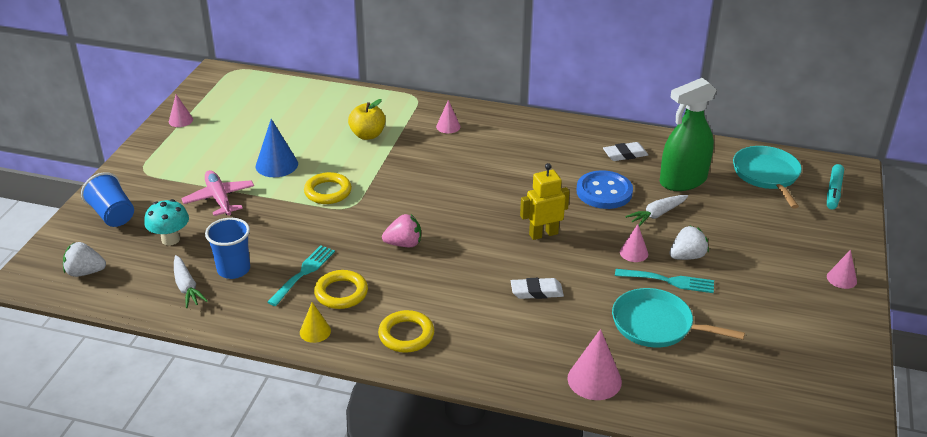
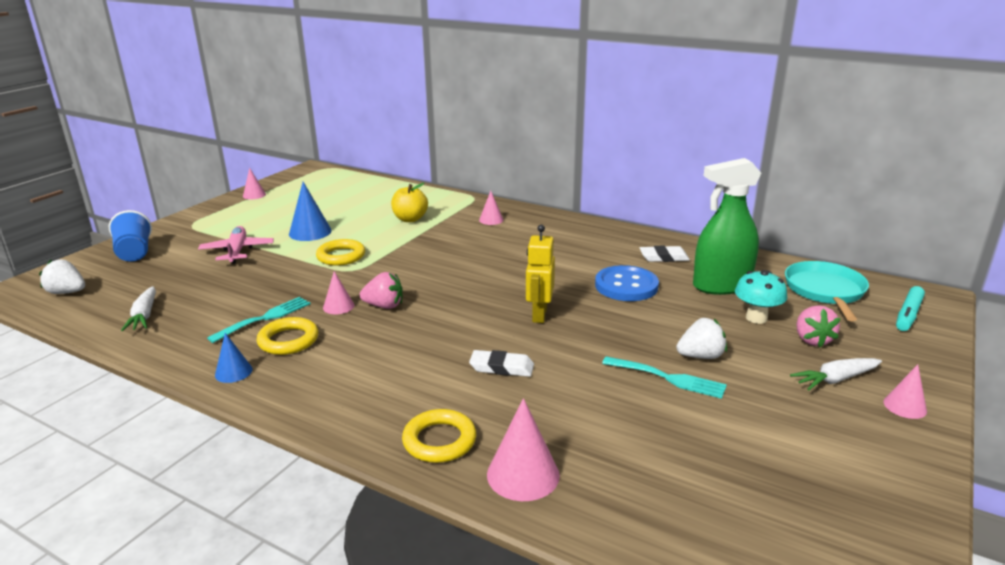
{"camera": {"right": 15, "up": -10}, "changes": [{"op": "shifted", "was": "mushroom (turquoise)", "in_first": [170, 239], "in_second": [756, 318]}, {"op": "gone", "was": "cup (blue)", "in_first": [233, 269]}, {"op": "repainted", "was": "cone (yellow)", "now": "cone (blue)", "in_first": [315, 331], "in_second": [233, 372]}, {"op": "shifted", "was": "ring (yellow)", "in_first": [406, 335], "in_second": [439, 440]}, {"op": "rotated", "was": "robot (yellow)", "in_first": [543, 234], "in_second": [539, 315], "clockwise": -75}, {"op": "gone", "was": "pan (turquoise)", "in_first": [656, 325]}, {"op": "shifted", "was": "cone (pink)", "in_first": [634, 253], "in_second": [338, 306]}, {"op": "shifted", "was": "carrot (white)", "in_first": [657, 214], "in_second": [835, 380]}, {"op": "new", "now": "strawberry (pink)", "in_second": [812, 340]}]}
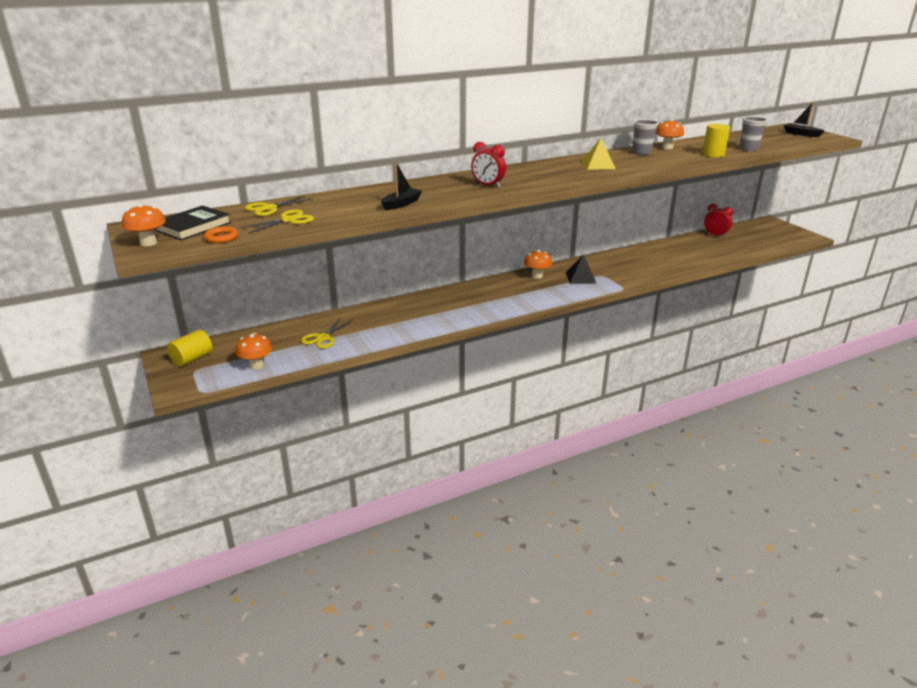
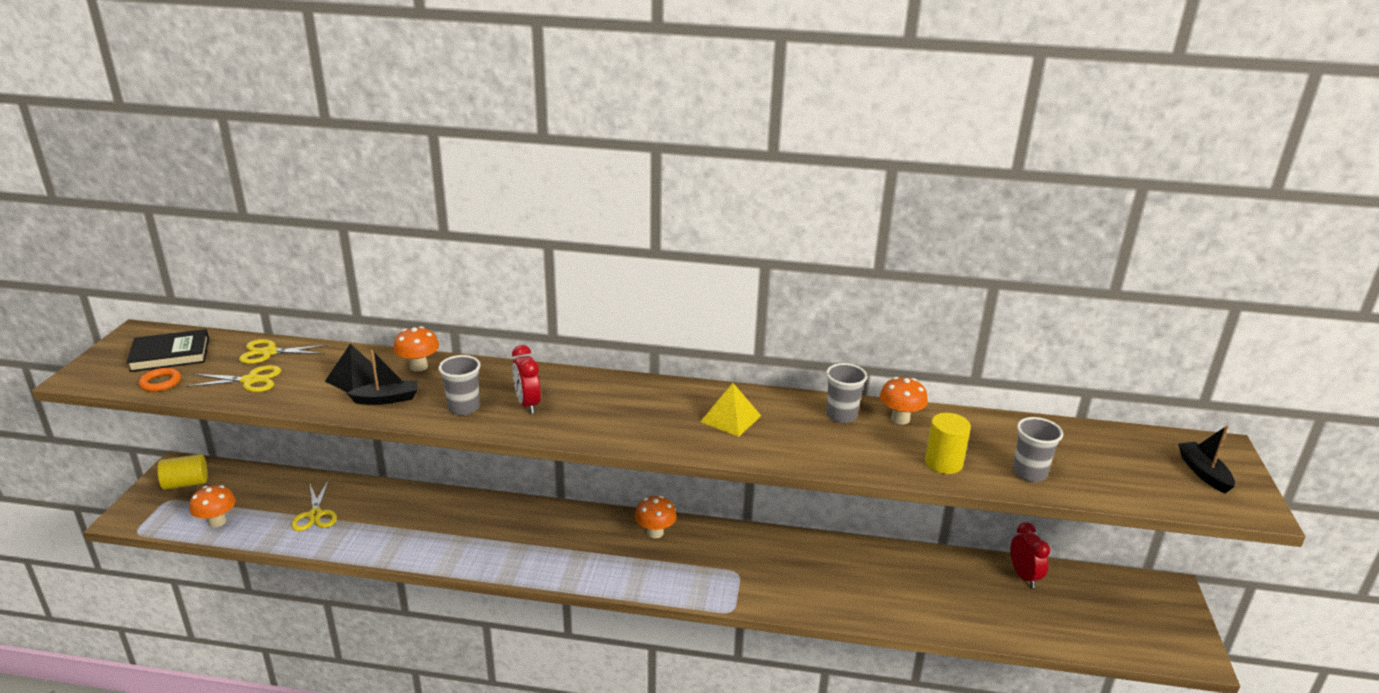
{"camera": {"right": 35, "up": 0}, "changes": [{"op": "shifted", "was": "mushroom (orange)", "in_first": [148, 243], "in_second": [418, 366]}, {"op": "rotated", "was": "scissors (yellow)", "in_first": [323, 338], "in_second": [315, 515], "clockwise": -75}, {"op": "shifted", "was": "pyramid (black)", "in_first": [580, 278], "in_second": [356, 379]}, {"op": "new", "now": "cup (grey)", "in_second": [464, 408]}]}
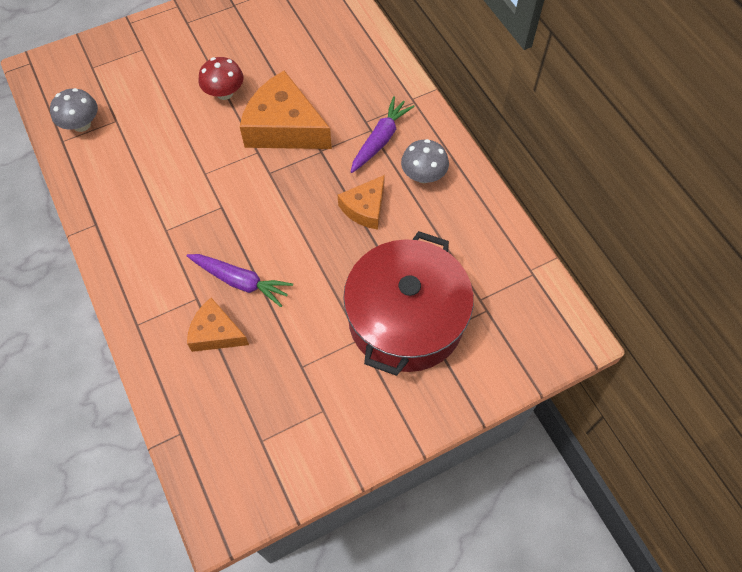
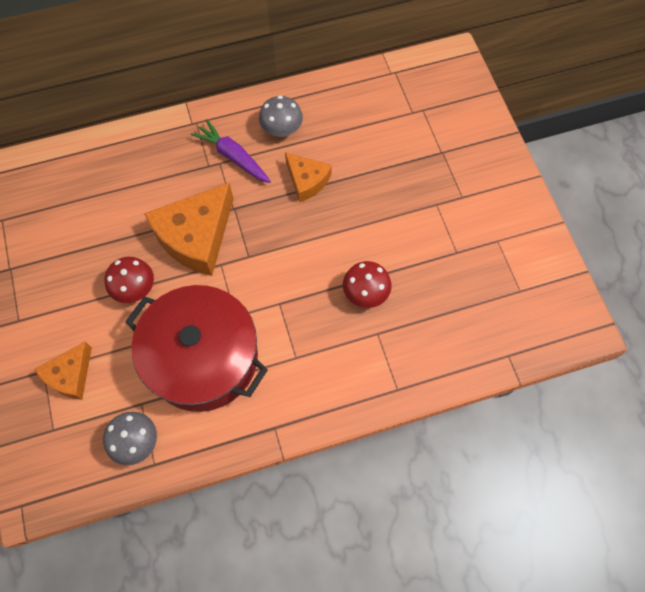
{"camera": {"right": -80, "up": 5}, "changes": [{"op": "swapped", "was": "carrot (purple)", "now": "mushroom (red)", "in_first": [240, 281], "in_second": [365, 293]}, {"op": "shifted", "was": "cheese (orange)", "in_first": [216, 333], "in_second": [70, 375]}, {"op": "shifted", "was": "pot (red)", "in_first": [406, 319], "in_second": [203, 358]}]}
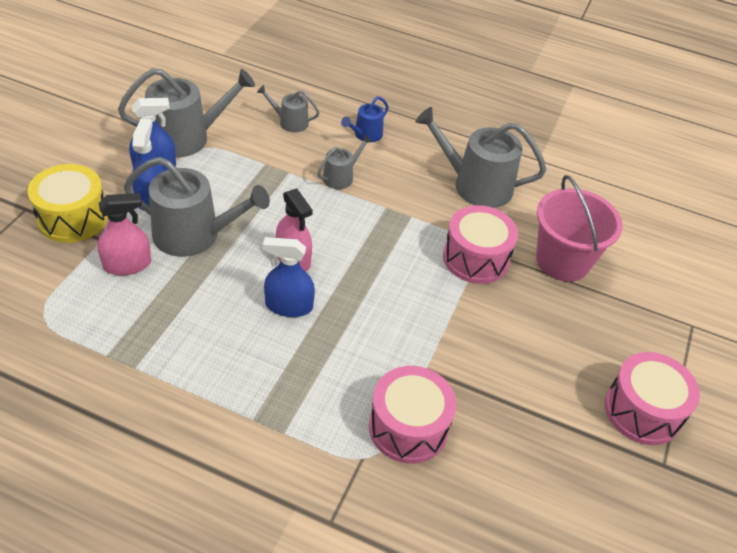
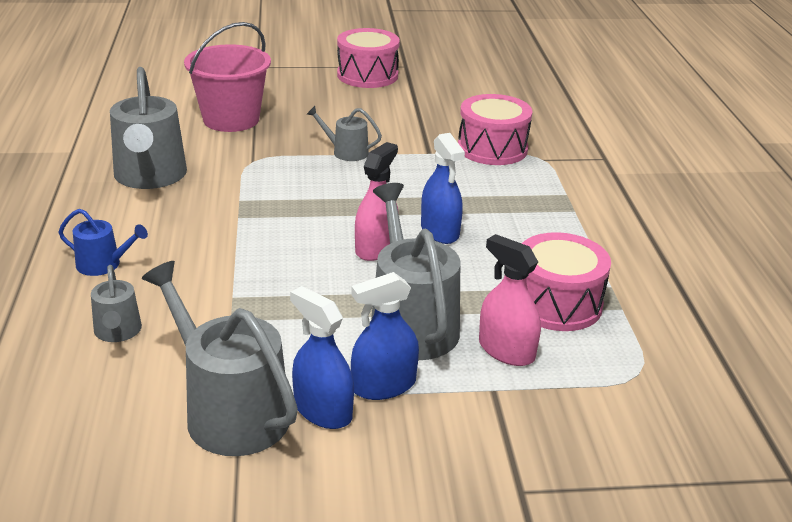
{"camera": {"right": -115, "up": -15}, "changes": [{"op": "gone", "was": "drum (yellow)", "in_first": [73, 218]}, {"op": "shifted", "was": "watering can (grey)", "in_first": [341, 177], "in_second": [346, 152]}, {"op": "shifted", "was": "drum (pink)", "in_first": [475, 258], "in_second": [557, 303]}]}
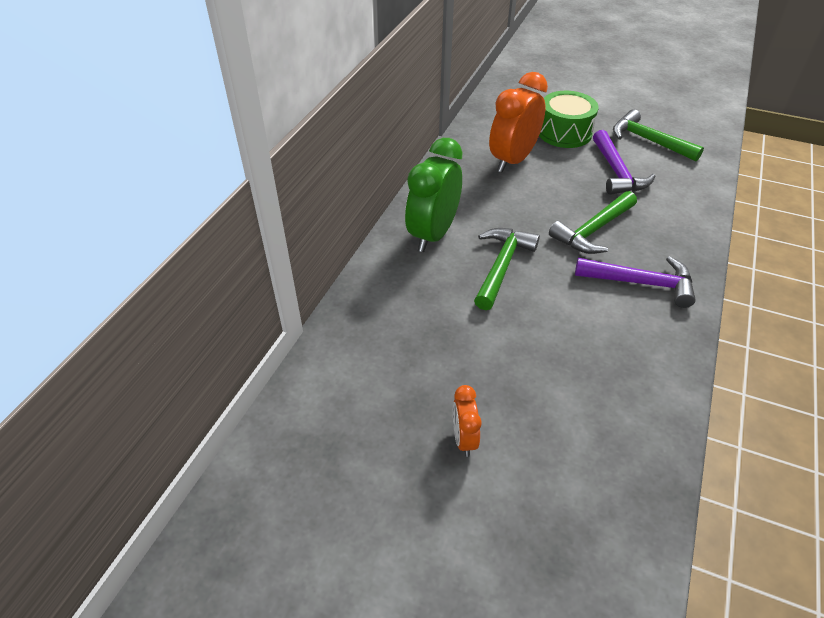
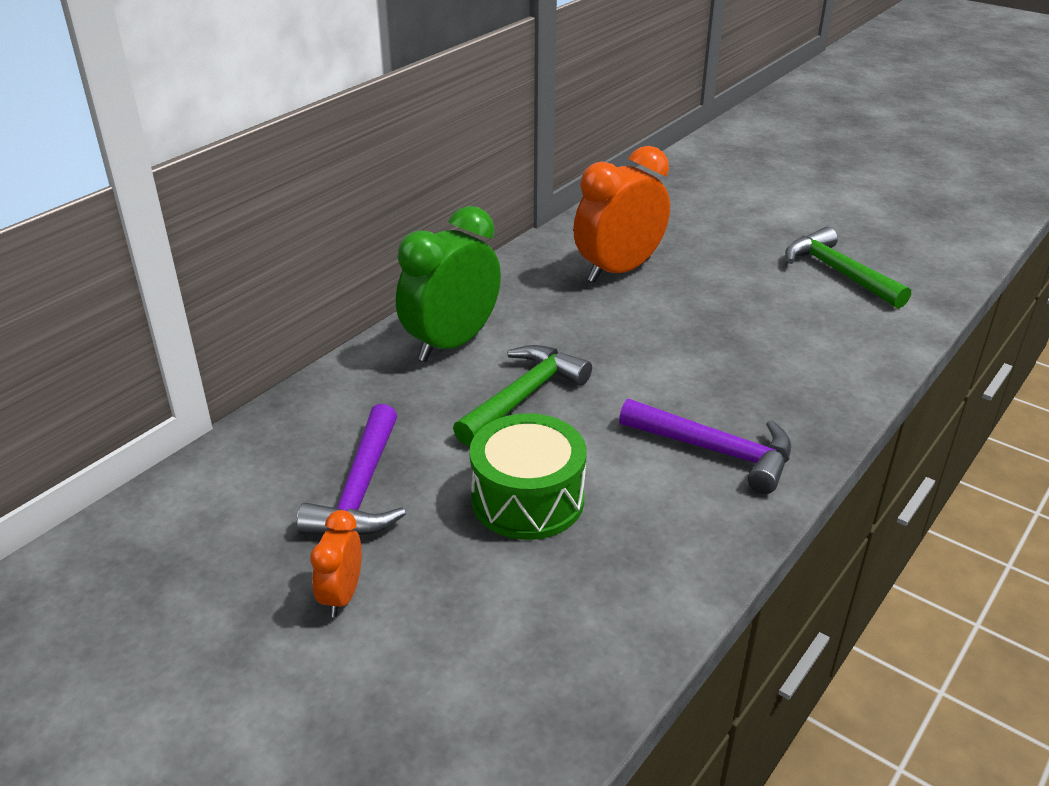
{"camera": {"right": 15, "up": -10}, "changes": [{"op": "shifted", "was": "drum (green)", "in_first": [564, 133], "in_second": [527, 499]}, {"op": "gone", "was": "hammer (green)", "in_first": [593, 231]}, {"op": "shifted", "was": "hammer (purple)", "in_first": [617, 172], "in_second": [360, 491]}]}
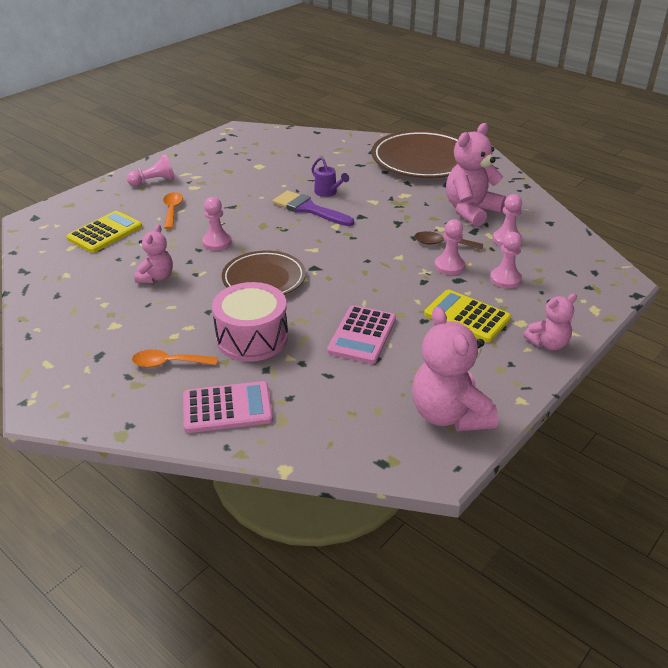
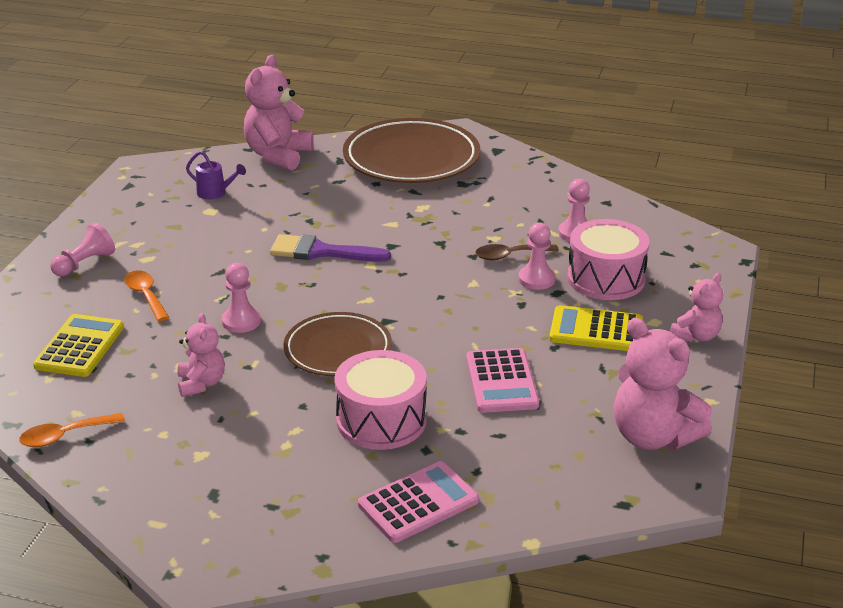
{"camera": {"right": -25, "up": -5}, "changes": [{"op": "shifted", "was": "spoon (orange)", "in_first": [168, 363], "in_second": [64, 436]}, {"op": "shifted", "was": "watering can (purple)", "in_first": [328, 192], "in_second": [215, 193]}, {"op": "shifted", "was": "teddy bear (pink)", "in_first": [471, 211], "in_second": [278, 156]}, {"op": "swapped", "was": "pawn (pink)", "now": "drum (pink)", "in_first": [505, 279], "in_second": [606, 278]}]}
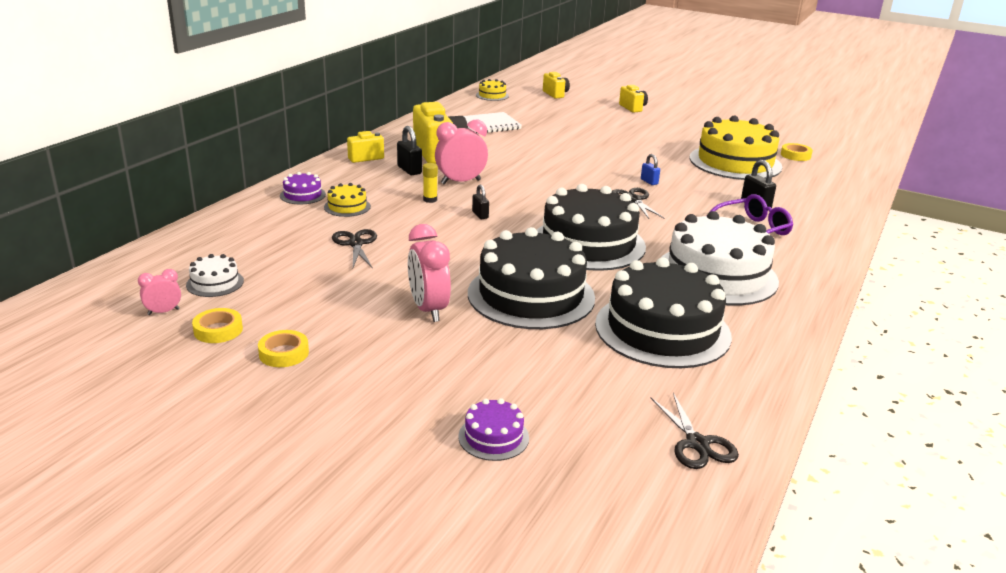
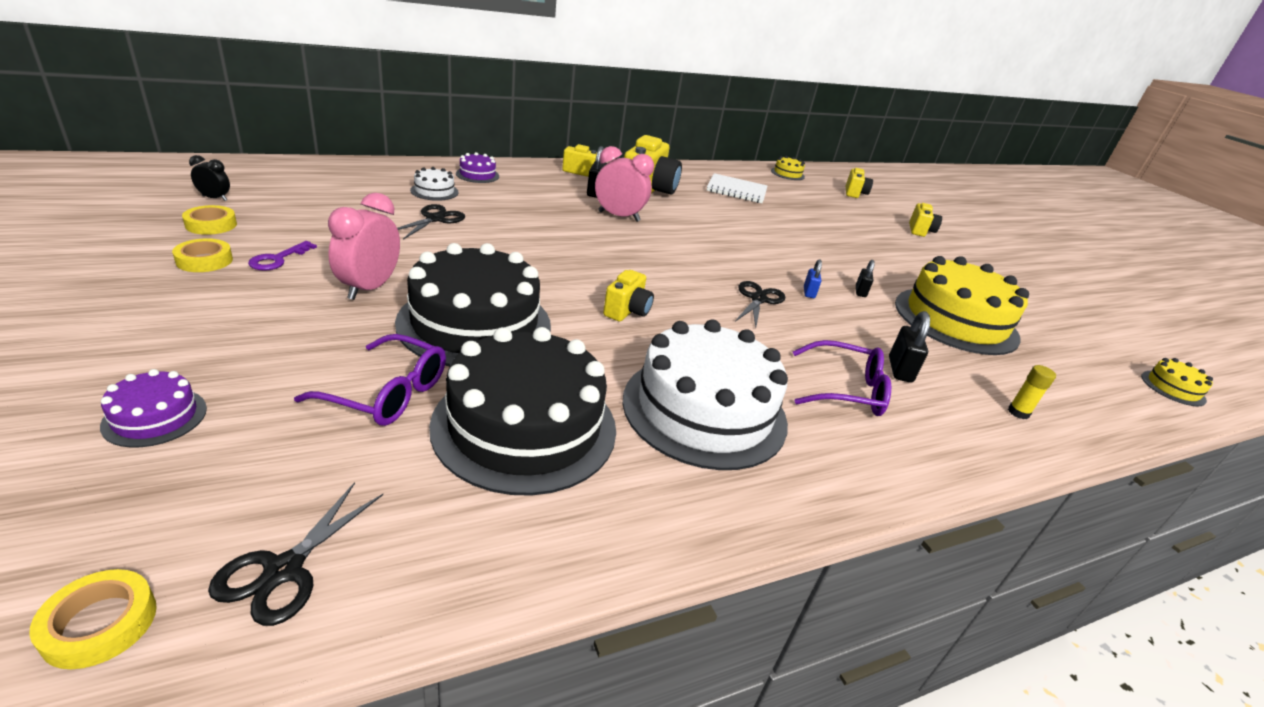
{"camera": {"right": 35, "up": 5}, "changes": [{"op": "repainted", "was": "clock (pink)", "now": "clock (black)", "in_first": [163, 312], "in_second": [215, 198]}, {"op": "shifted", "was": "cake (white)", "in_first": [215, 283], "in_second": [434, 191]}, {"op": "shifted", "was": "cake (yellow)", "in_first": [347, 207], "in_second": [1173, 388]}, {"op": "shifted", "was": "glue stick (yellow)", "in_first": [430, 199], "in_second": [1018, 412]}, {"op": "shifted", "was": "padlock (black)", "in_first": [480, 215], "in_second": [860, 292]}, {"op": "swapped", "was": "cake (black)", "now": "camera (yellow)", "in_first": [588, 243], "in_second": [627, 311]}, {"op": "shifted", "was": "tape (yellow)", "in_first": [795, 155], "in_second": [100, 624]}, {"op": "new", "now": "key (purple)", "in_second": [278, 259]}, {"op": "new", "now": "glasses (purple)", "in_second": [388, 393]}]}
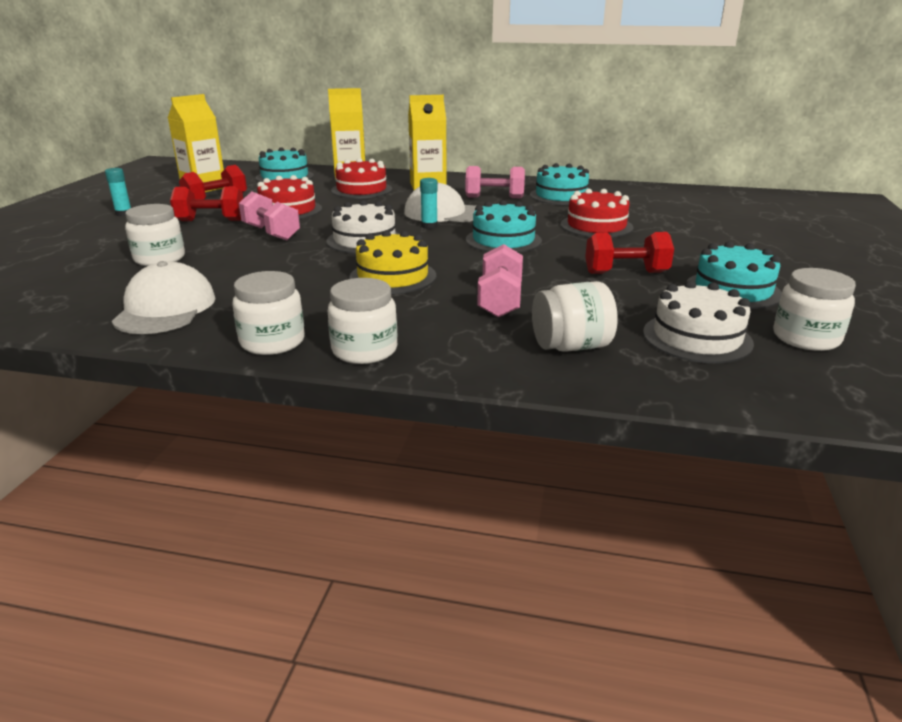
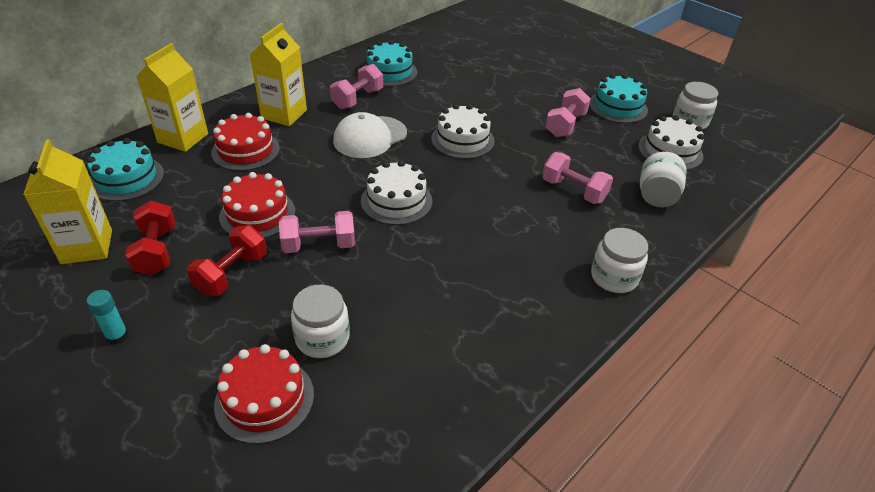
{"camera": {"right": -60, "up": 15}, "changes": [{"op": "gone", "was": "cap (white)", "in_first": [165, 308]}, {"op": "gone", "was": "jar (white)", "in_first": [272, 342]}, {"op": "gone", "was": "cake (yellow)", "in_first": [393, 276]}, {"op": "gone", "was": "glue stick (turquoise)", "in_first": [429, 226]}, {"op": "repainted", "was": "cake (turquoise)", "now": "cake (white)", "in_first": [503, 240], "in_second": [462, 140]}, {"op": "shifted", "was": "cake (red)", "in_first": [596, 226], "in_second": [264, 399]}, {"op": "repainted", "was": "dumbbell (red)", "now": "dumbbell (pink)", "in_first": [626, 273], "in_second": [565, 125]}]}
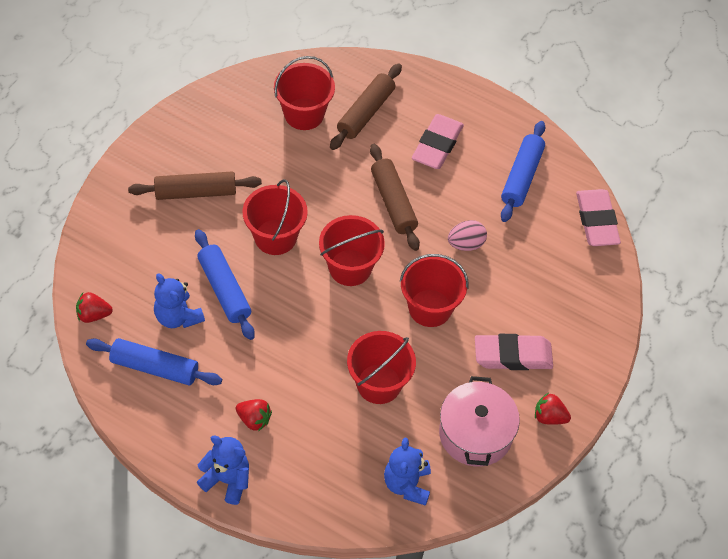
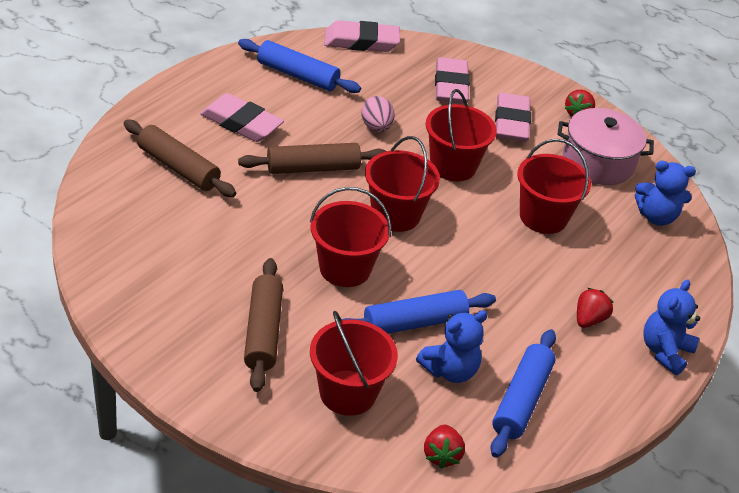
{"camera": {"right": -85, "up": -15}, "changes": [{"op": "shifted", "was": "bucket (red)", "in_first": [304, 114], "in_second": [348, 393]}, {"op": "new", "now": "eraser (pink)", "in_second": [451, 86]}]}
